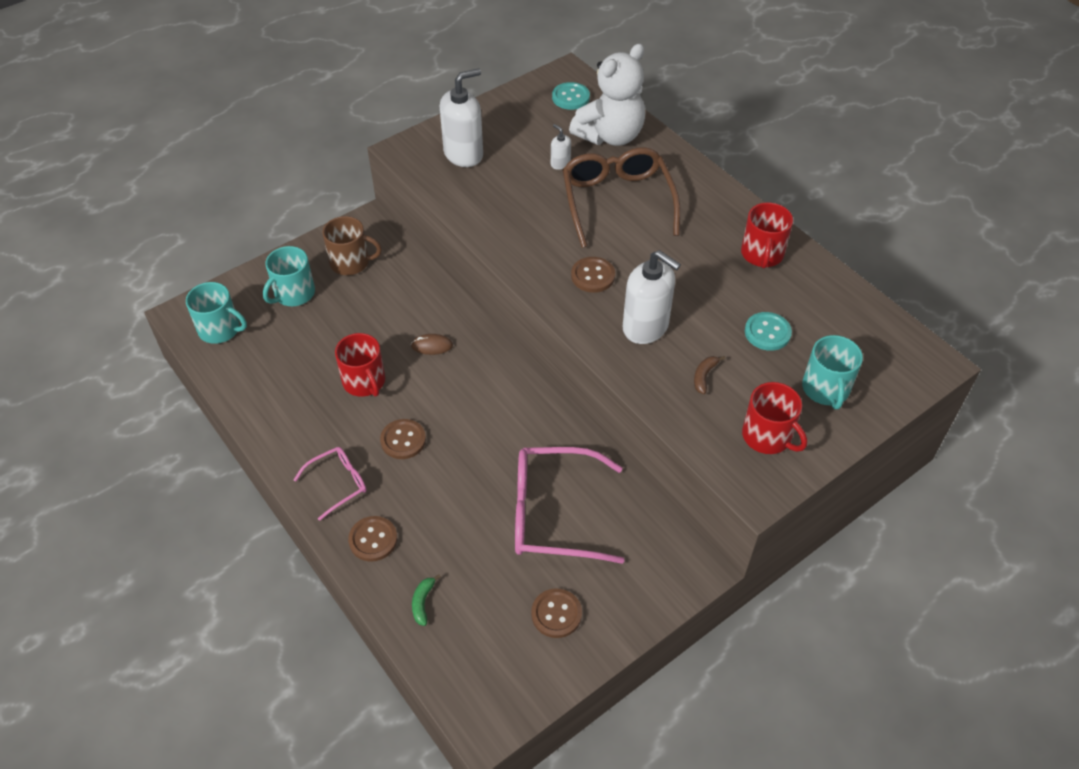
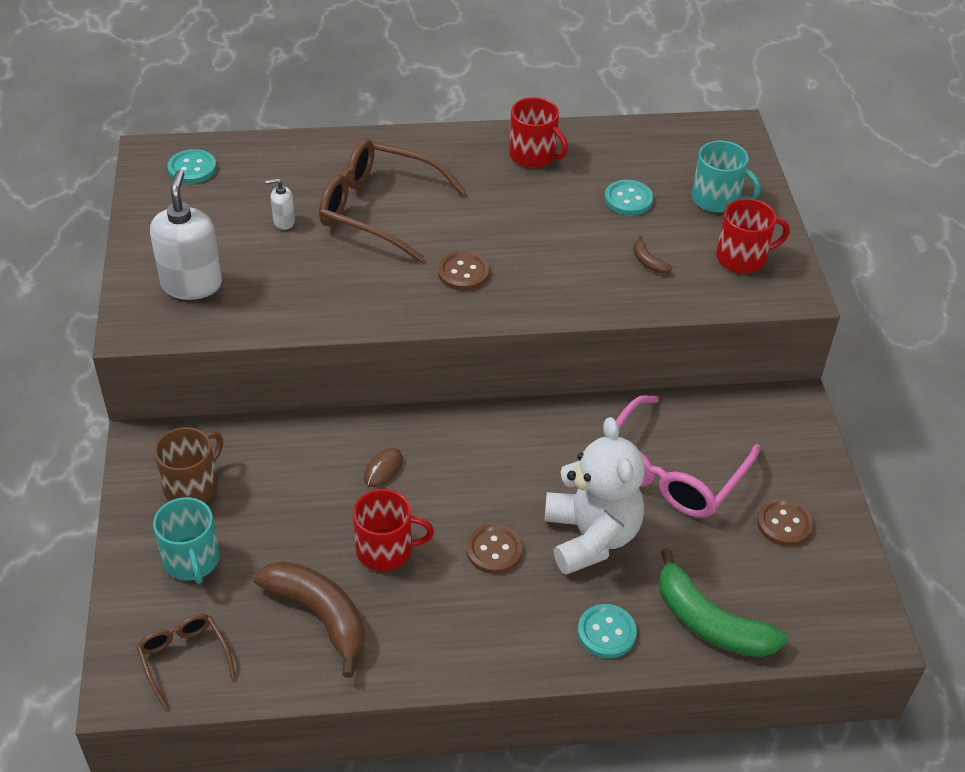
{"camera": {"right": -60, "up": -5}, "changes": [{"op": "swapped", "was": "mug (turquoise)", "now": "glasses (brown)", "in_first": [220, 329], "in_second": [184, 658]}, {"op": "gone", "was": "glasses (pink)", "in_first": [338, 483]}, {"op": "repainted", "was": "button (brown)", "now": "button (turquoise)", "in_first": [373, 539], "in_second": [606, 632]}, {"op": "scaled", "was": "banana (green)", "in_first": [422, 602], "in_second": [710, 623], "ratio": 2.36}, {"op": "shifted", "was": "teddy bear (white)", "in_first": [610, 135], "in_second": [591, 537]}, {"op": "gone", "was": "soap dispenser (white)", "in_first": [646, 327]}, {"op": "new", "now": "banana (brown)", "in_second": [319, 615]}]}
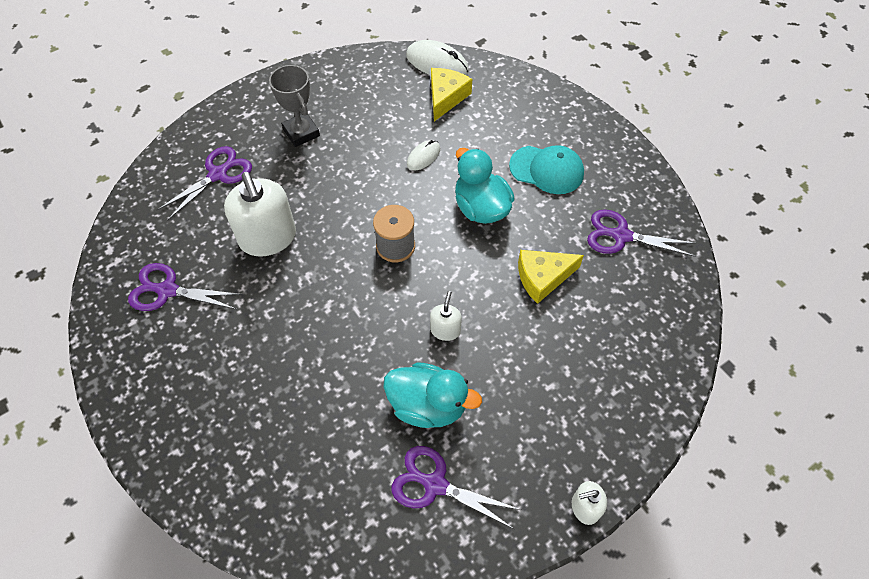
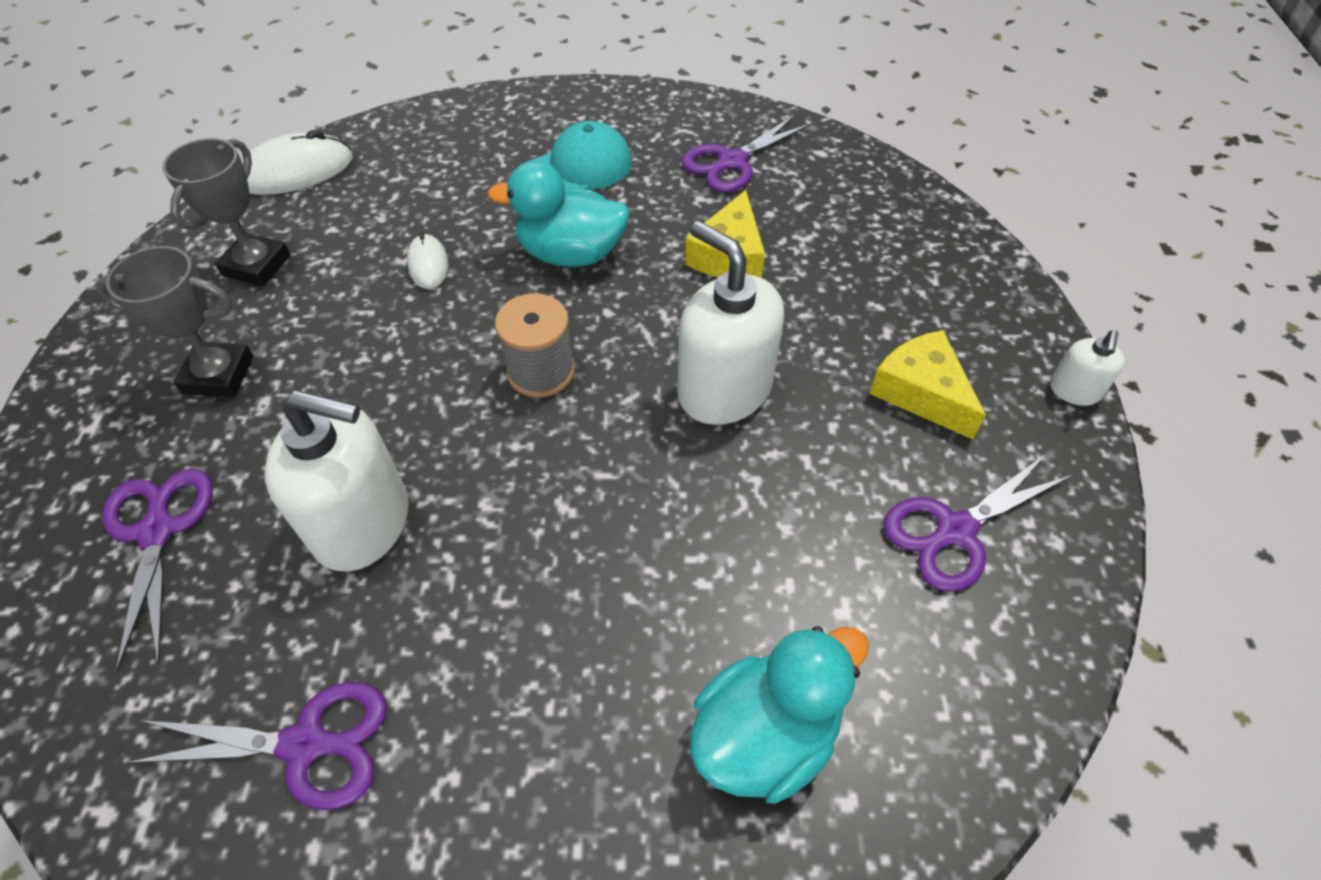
{"camera": {"right": -55, "up": -5}, "changes": [{"op": "rotated", "was": "scissors (purple)", "in_first": [167, 290], "in_second": [306, 744], "clockwise": -135}, {"op": "shifted", "was": "duck (turquoise)", "in_first": [428, 405], "in_second": [765, 734]}, {"op": "scaled", "was": "soap dispenser (white)", "in_first": [445, 330], "in_second": [724, 390], "ratio": 2.06}, {"op": "shifted", "was": "cheese (yellow)", "in_first": [446, 97], "in_second": [921, 392]}, {"op": "new", "now": "trophy (grey)", "in_second": [256, 265]}]}
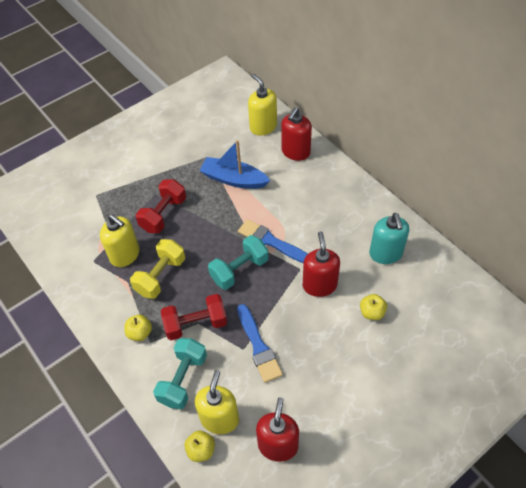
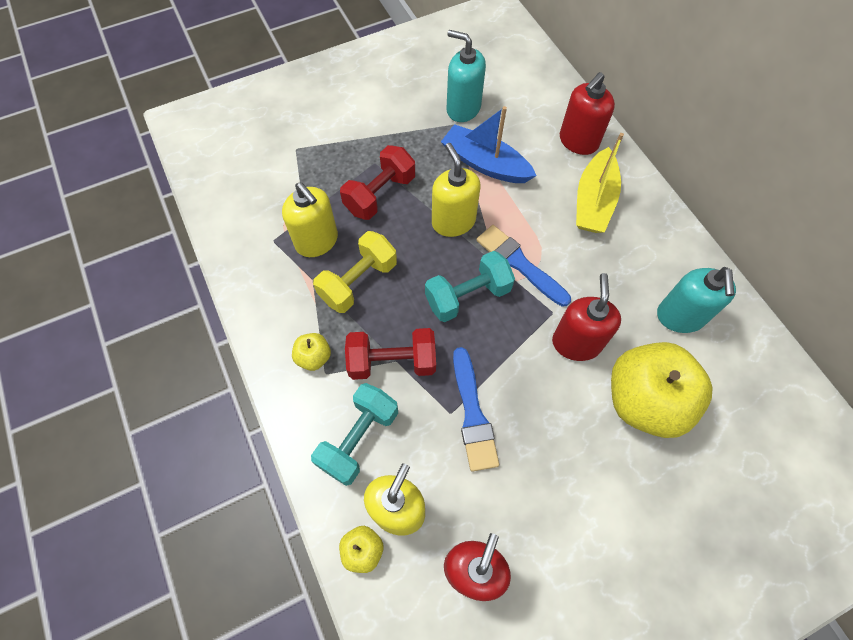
{"camera": {"right": 10, "up": 10}, "changes": [{"op": "shifted", "was": "soap dispenser (yellow)", "in_first": [263, 127], "in_second": [453, 222]}, {"op": "scaled", "was": "apple (yellow)", "in_first": [372, 312], "in_second": [644, 400], "ratio": 2.33}, {"op": "new", "now": "soap dispenser (turquoise)", "in_second": [463, 108]}, {"op": "new", "now": "boat (yellow)", "in_second": [594, 201]}]}
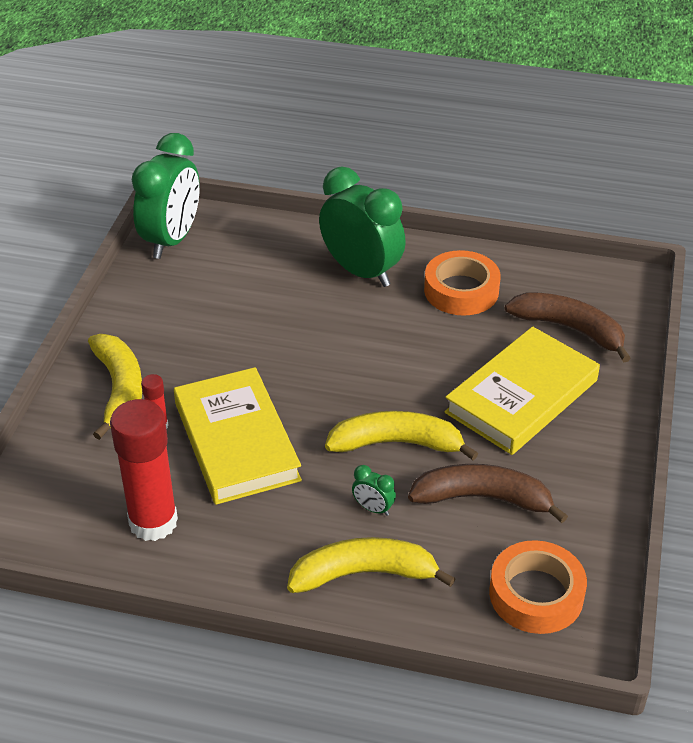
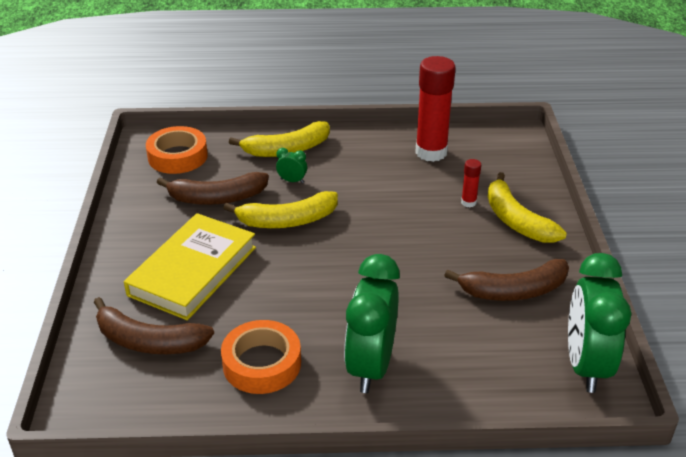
{"camera": {"right": 165, "up": -5}, "changes": [{"op": "gone", "was": "book (yellow)", "in_first": [237, 441]}, {"op": "rotated", "was": "clock (green)", "in_first": [361, 271], "in_second": [371, 366], "clockwise": 75}, {"op": "new", "now": "banana (brown)", "in_second": [514, 291]}]}
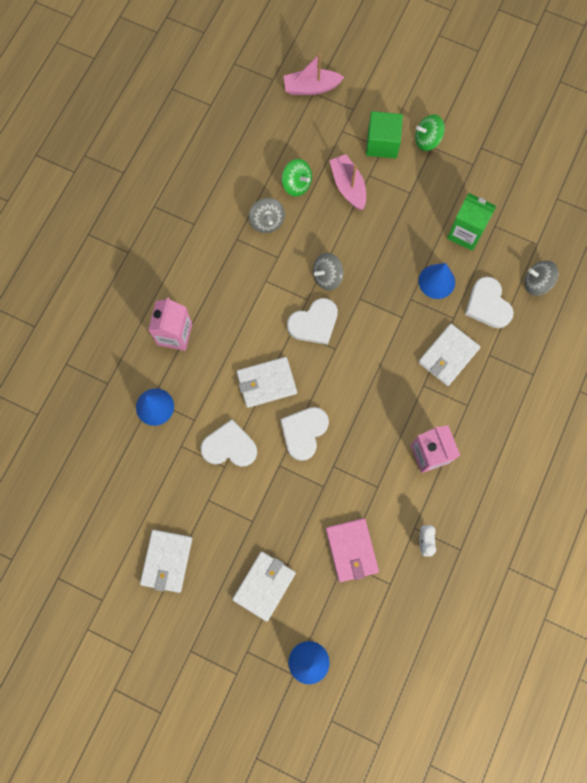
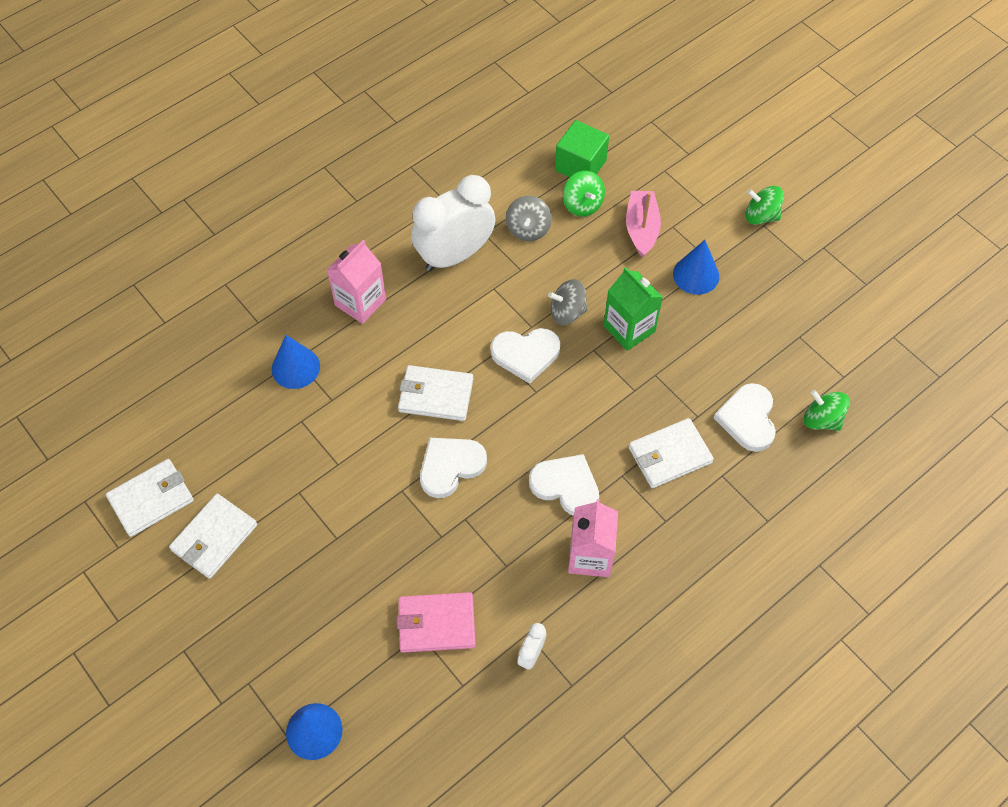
{"camera": {"right": 25, "up": -15}, "changes": [{"op": "shifted", "was": "heart (white)", "in_first": [229, 446], "in_second": [566, 486]}, {"op": "shifted", "was": "wallet (white)", "in_first": [264, 585], "in_second": [151, 499]}, {"op": "gone", "was": "boat (pink)", "in_first": [311, 88]}, {"op": "rotated", "was": "wallet (pink)", "in_first": [351, 550], "in_second": [436, 624], "clockwise": 75}, {"op": "shifted", "was": "cube (green)", "in_first": [382, 143], "in_second": [580, 165]}, {"op": "shifted", "was": "cone (blue)", "in_first": [436, 281], "in_second": [696, 275]}, {"op": "shifted", "was": "carton (green)", "in_first": [465, 233], "in_second": [629, 328]}, {"op": "repainted", "was": "spinning top (grey)", "now": "spinning top (green)", "in_first": [536, 283], "in_second": [822, 419]}, {"op": "new", "now": "clock (white)", "in_second": [454, 255]}]}
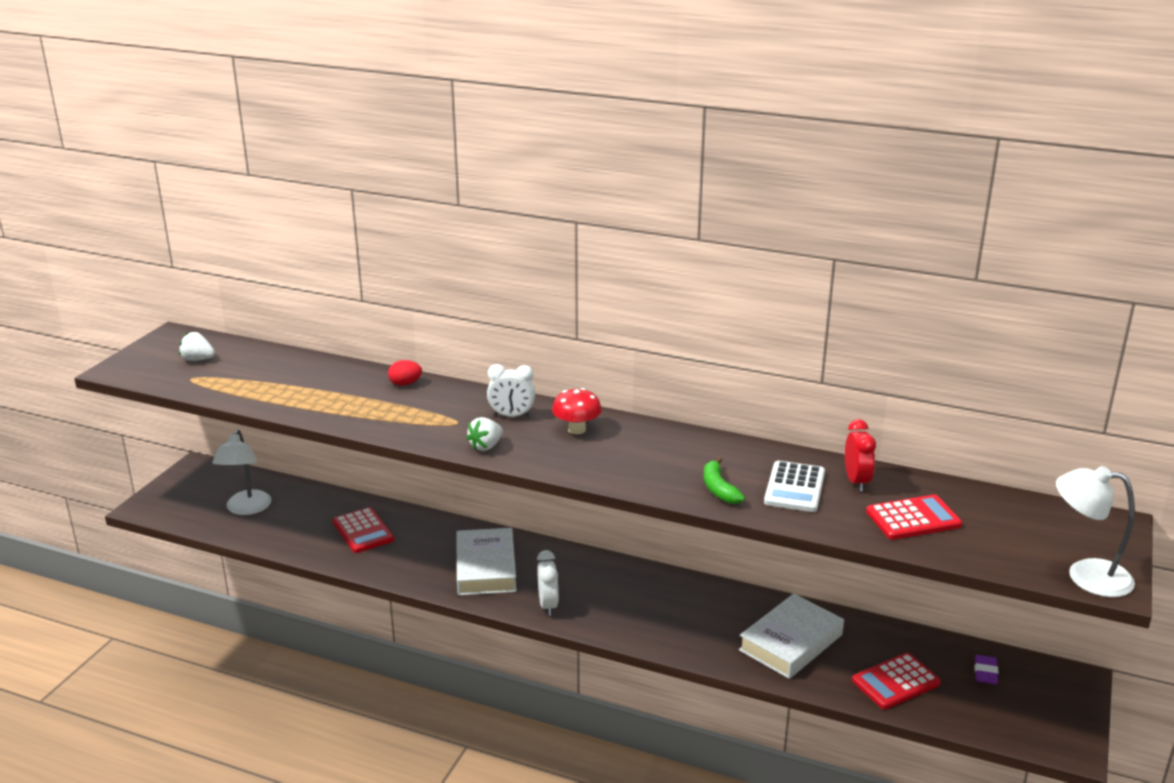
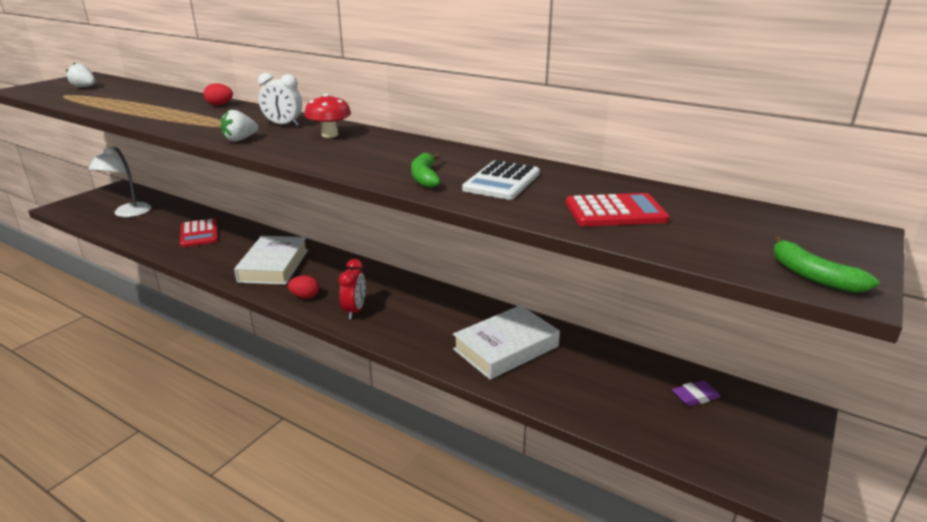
{"camera": {"right": 10, "up": 0}, "changes": [{"op": "swapped", "was": "clock (white)", "now": "egg (red)", "in_first": [548, 605], "in_second": [305, 297]}, {"op": "shifted", "was": "clock (red)", "in_first": [856, 481], "in_second": [354, 311]}, {"op": "gone", "was": "calculator (red)", "in_first": [895, 682]}, {"op": "rotated", "was": "eraser (purple)", "in_first": [985, 672], "in_second": [695, 396], "clockwise": 45}, {"op": "swapped", "was": "lamp (white)", "now": "banana (green)", "in_first": [1086, 576], "in_second": [812, 276]}]}
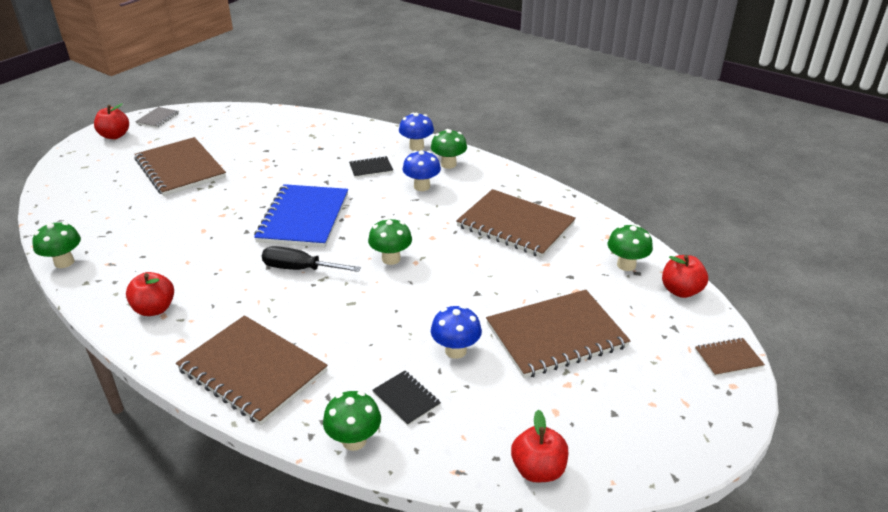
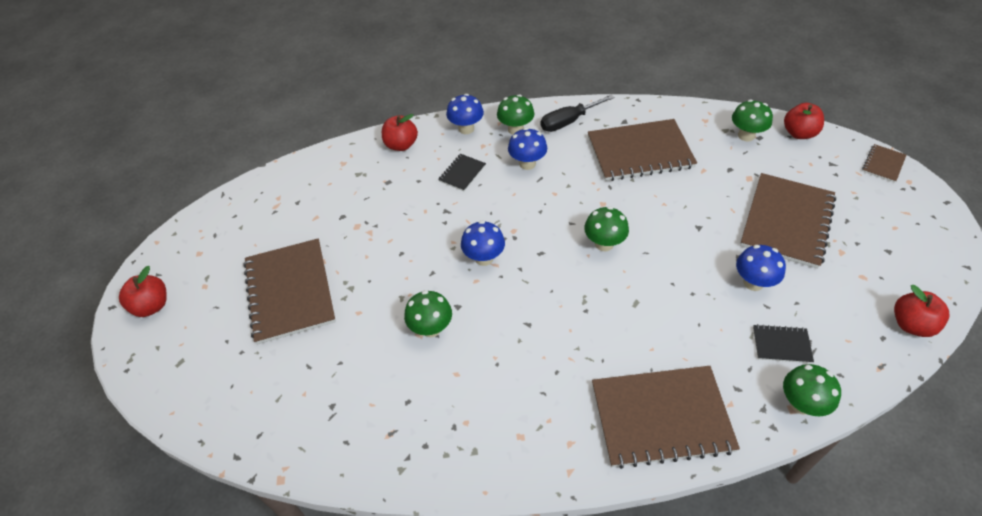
{"camera": {"right": -40, "up": 15}, "changes": [{"op": "shifted", "was": "mushroom (green)", "in_first": [64, 262], "in_second": [431, 328]}, {"op": "shifted", "was": "apple (red)", "in_first": [154, 309], "in_second": [401, 145]}, {"op": "rotated", "was": "notebook (brown)", "in_first": [180, 168], "in_second": [290, 291], "clockwise": 60}, {"op": "gone", "was": "notebook (grey)", "in_first": [157, 118]}, {"op": "swapped", "was": "notebook (blue)", "now": "mushroom (blue)", "in_first": [304, 218], "in_second": [484, 258]}, {"op": "shifted", "was": "screwdriver (black)", "in_first": [299, 269], "in_second": [568, 122]}]}
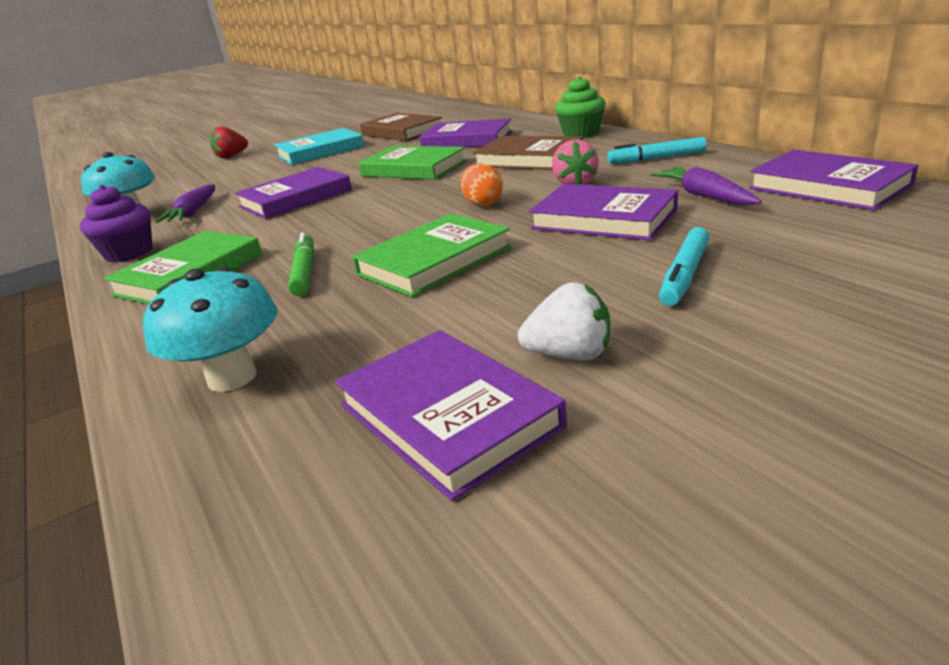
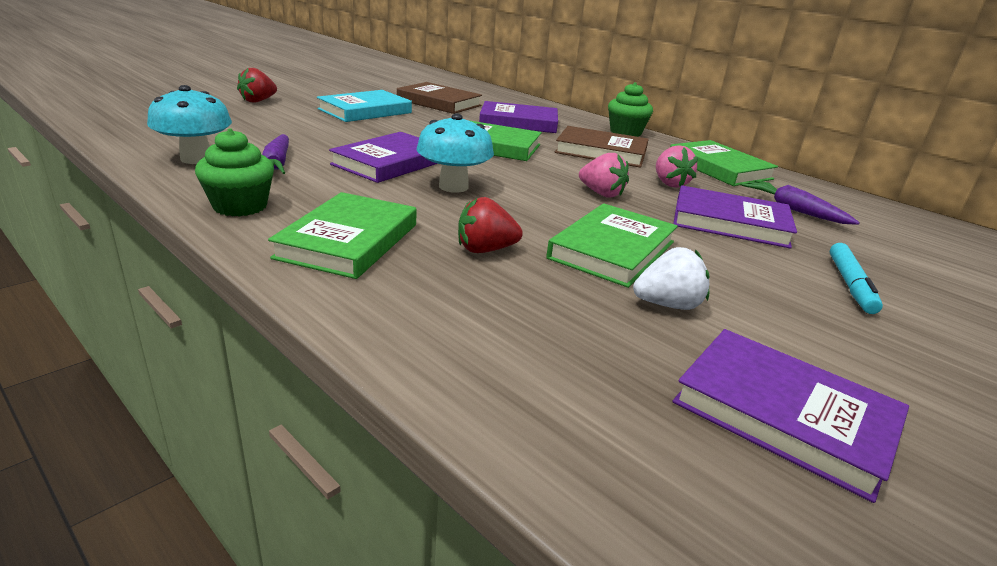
{"camera": {"right": -20, "up": 0}, "changes": [{"op": "repainted", "was": "cupcake (purple)", "now": "cupcake (green)", "in_first": [129, 253], "in_second": [240, 206]}, {"op": "shifted", "was": "mushroom (turquoise)", "in_first": [232, 377], "in_second": [453, 187]}, {"op": "swapped", "was": "marker (green)", "now": "strawberry (red)", "in_first": [305, 272], "in_second": [485, 250]}, {"op": "swapped", "was": "egg (orange)", "now": "strawberry (pink)", "in_first": [483, 204], "in_second": [601, 194]}, {"op": "shifted", "was": "strawberry (white)", "in_first": [570, 355], "in_second": [668, 305]}, {"op": "swapped", "was": "marker (turquoise)", "now": "book (green)", "in_first": [656, 158], "in_second": [719, 168]}, {"op": "gone", "was": "book (purple)", "in_first": [828, 186]}]}
